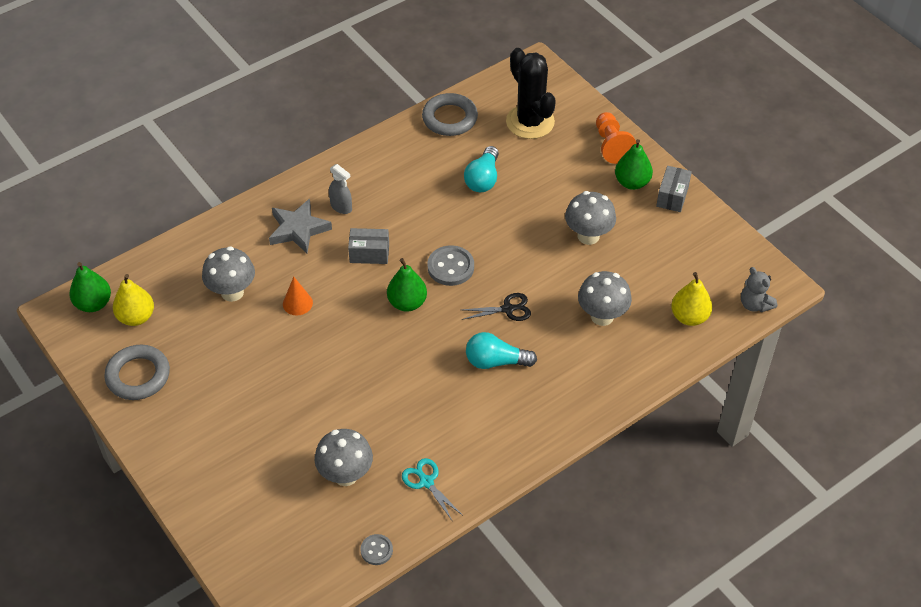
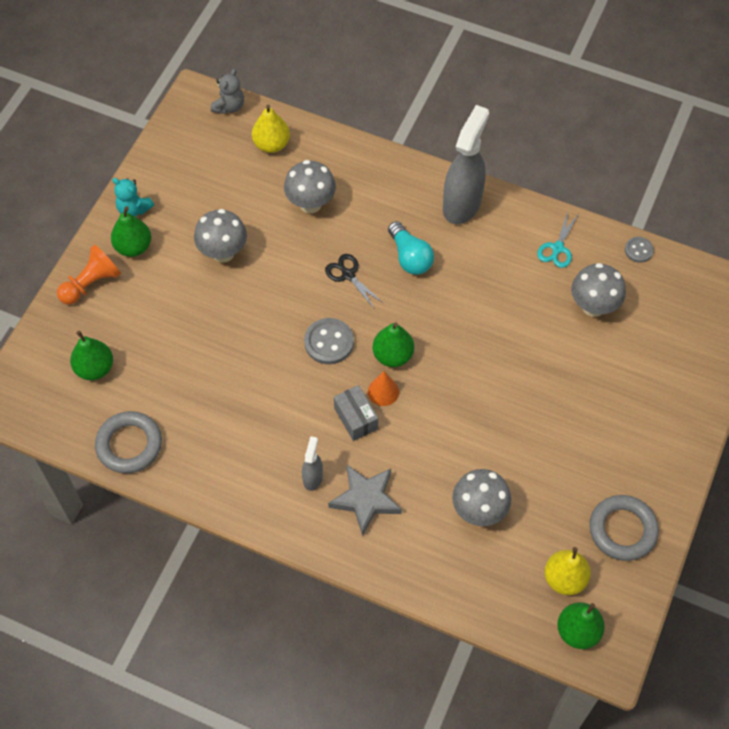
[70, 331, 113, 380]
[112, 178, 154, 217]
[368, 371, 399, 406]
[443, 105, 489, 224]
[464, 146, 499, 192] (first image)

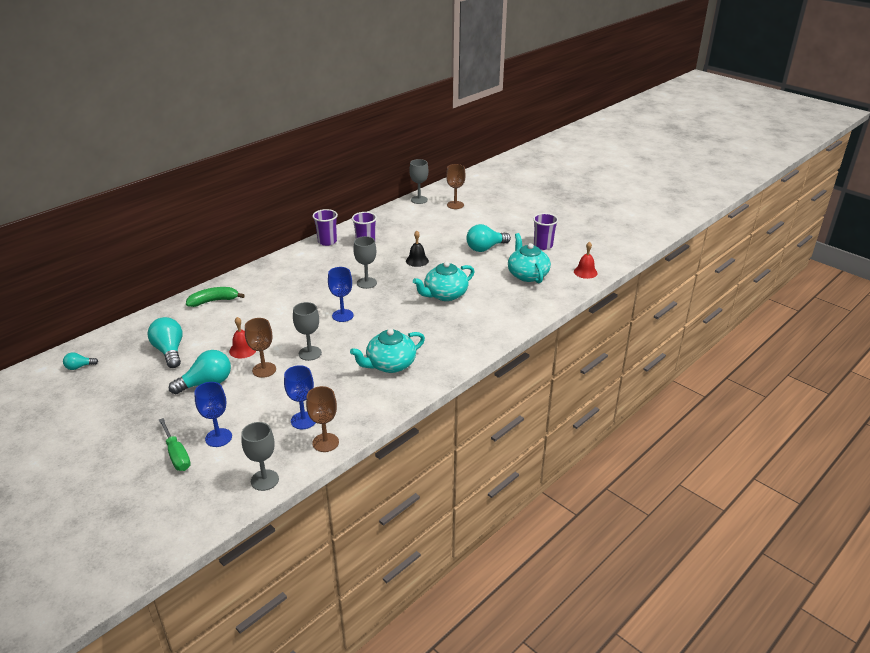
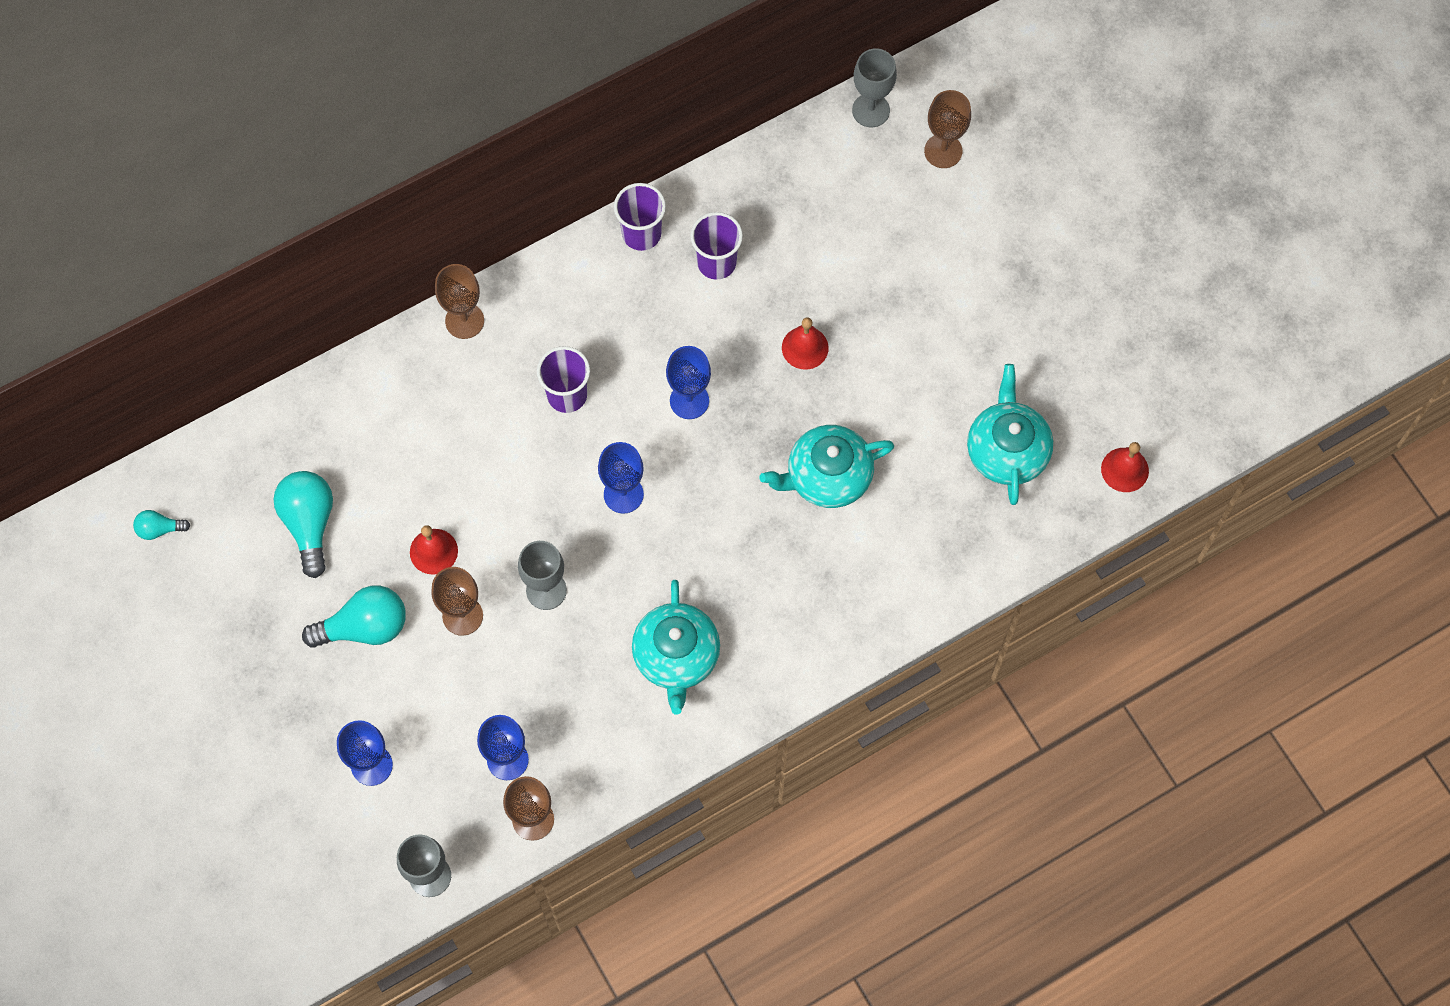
[435, 264, 484, 339]
[537, 346, 590, 413]
[632, 580, 720, 715]
[666, 346, 711, 419]
[782, 318, 829, 370]
[159, 418, 191, 471] (first image)
[186, 287, 245, 307] (first image)
[466, 224, 511, 252] (first image)

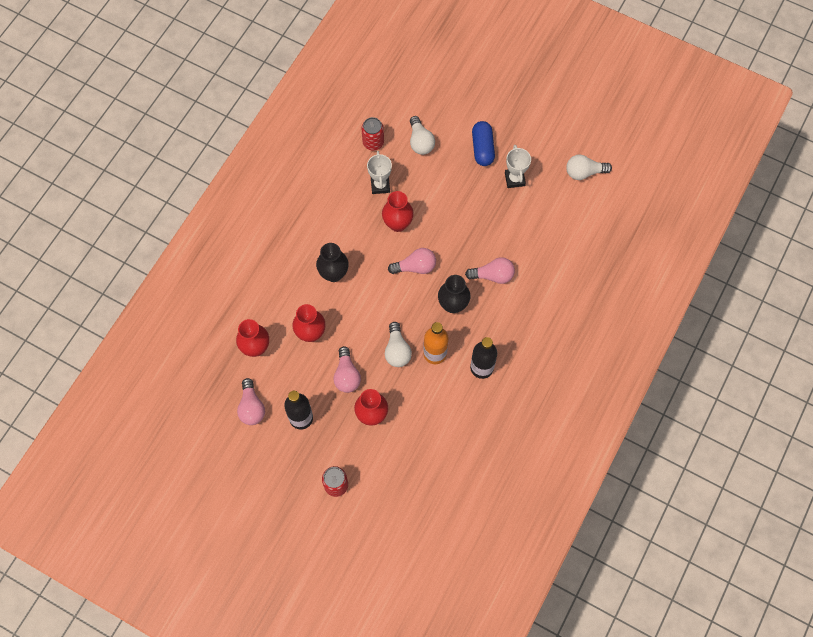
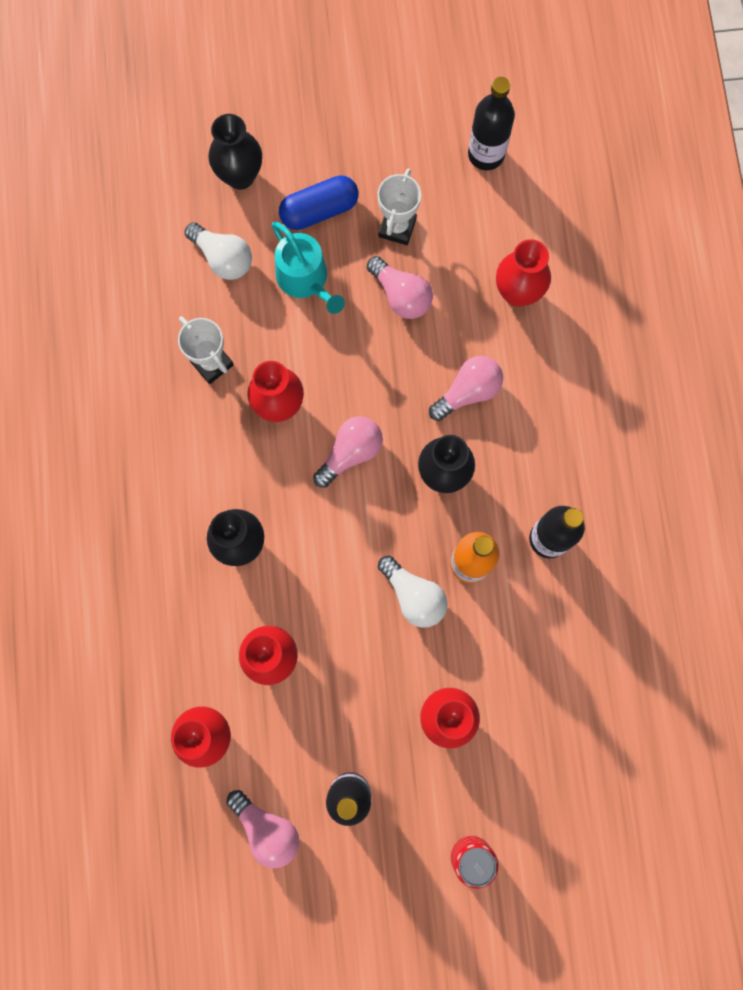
[208, 114, 262, 189]
[271, 221, 345, 314]
[279, 175, 359, 230]
[367, 256, 433, 319]
[378, 168, 421, 245]
[468, 77, 515, 170]
[496, 239, 551, 307]
[362, 117, 384, 151] (first image)

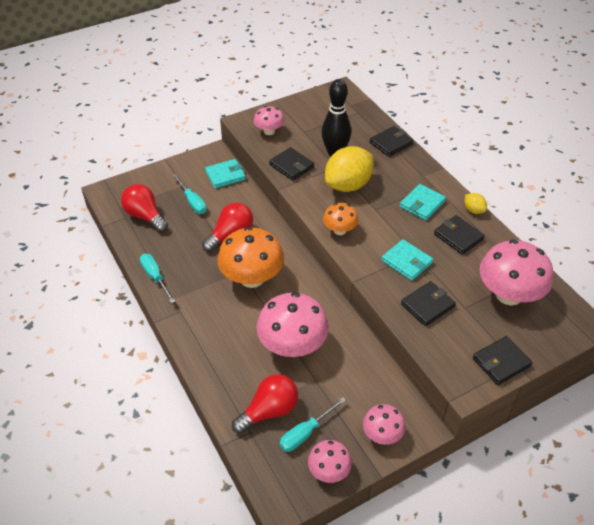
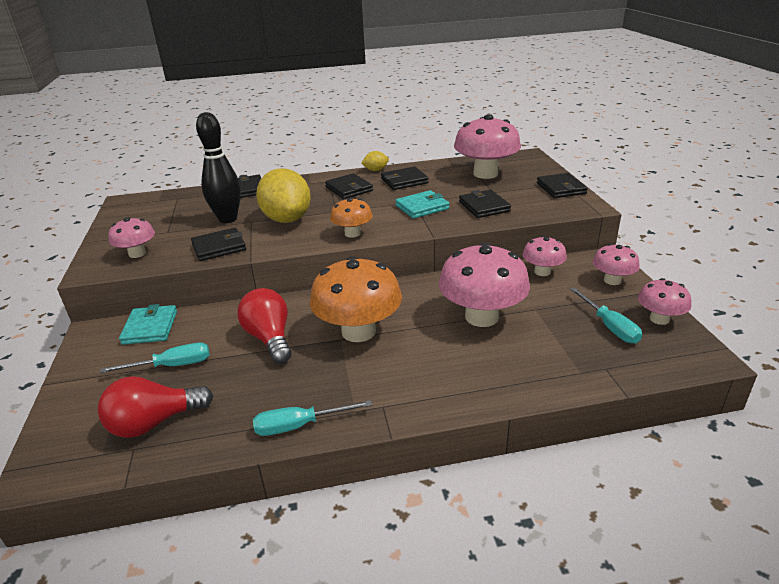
[325, 173, 373, 199]
[522, 236, 567, 276]
[232, 374, 298, 434] (first image)

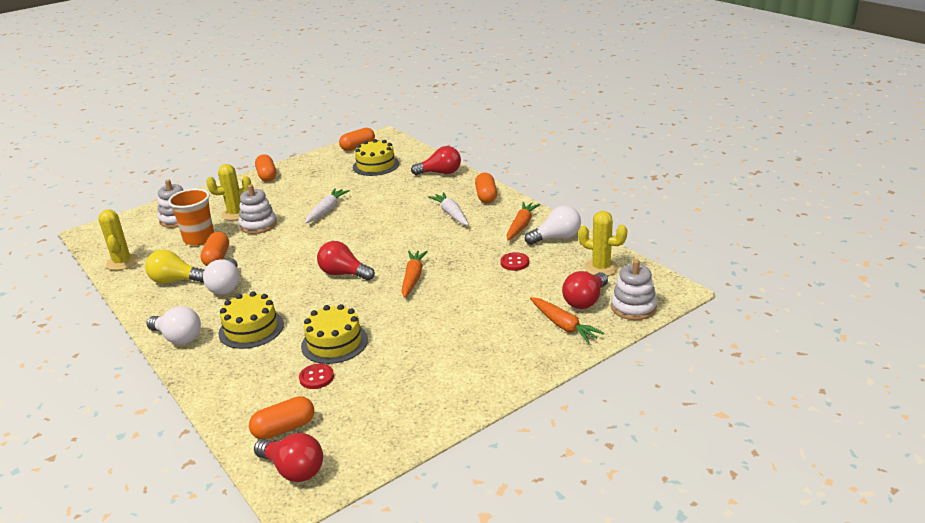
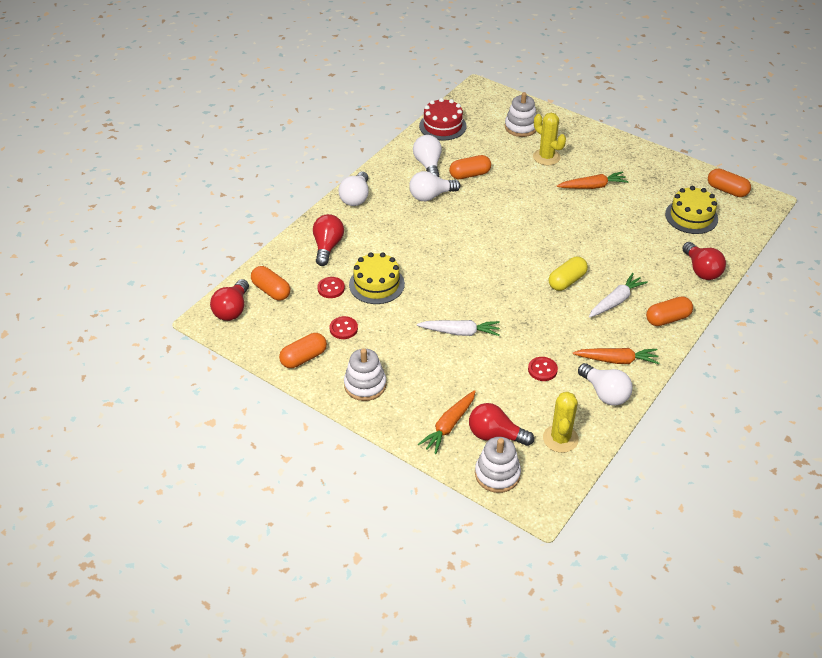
[279, 333, 327, 368]
[313, 214, 344, 266]
[330, 316, 358, 339]
[344, 349, 386, 401]
[413, 135, 442, 177]
[417, 320, 500, 336]
[419, 98, 467, 141]
[549, 257, 588, 291]
[557, 172, 628, 189]
[168, 189, 214, 245] (first image)
[218, 291, 284, 349] (first image)

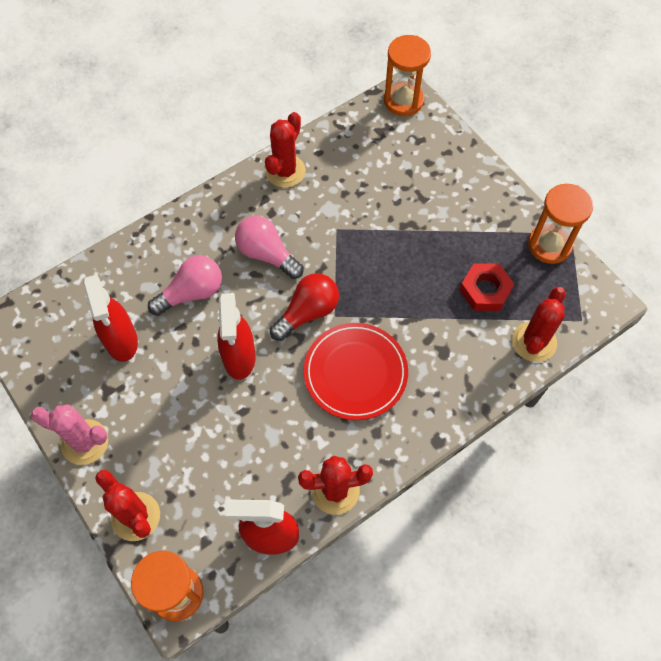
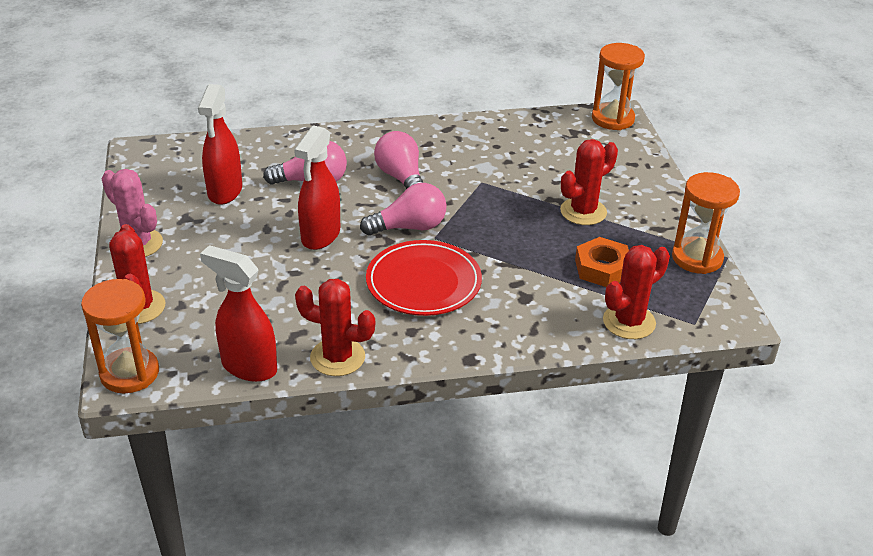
[360, 183, 447, 236]
[560, 139, 618, 225]
[575, 237, 629, 287]

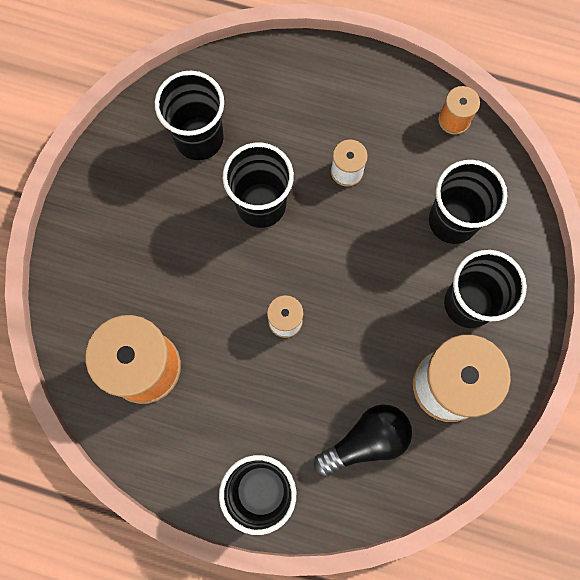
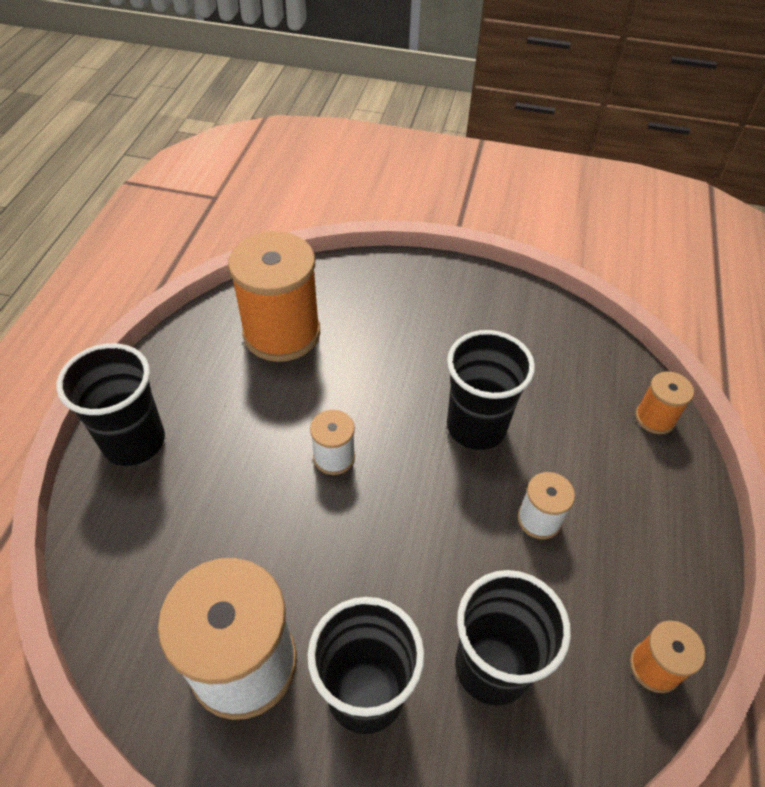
[635, 371, 694, 434]
[155, 71, 224, 160] (first image)
[314, 404, 412, 477] (first image)

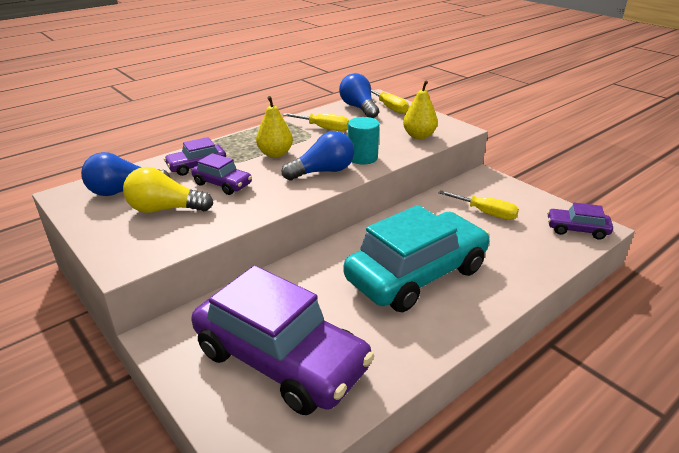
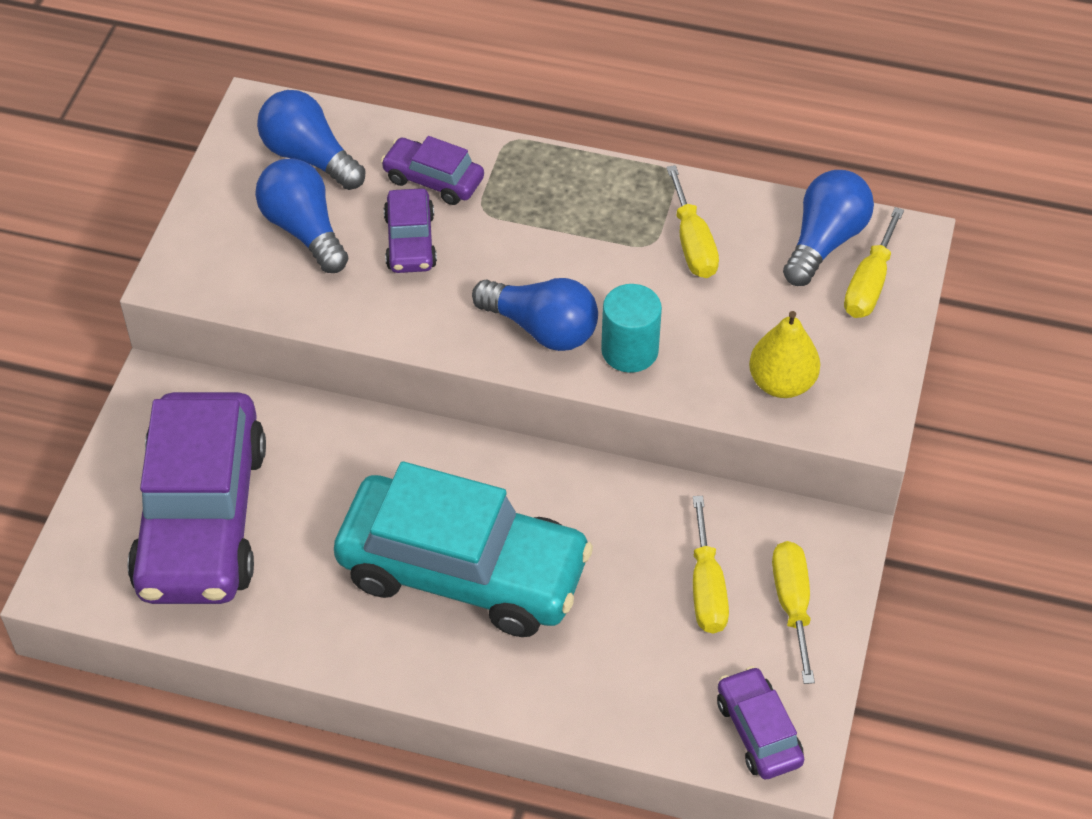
[255, 158, 349, 273]
[772, 541, 815, 684]
[256, 96, 293, 158] (first image)

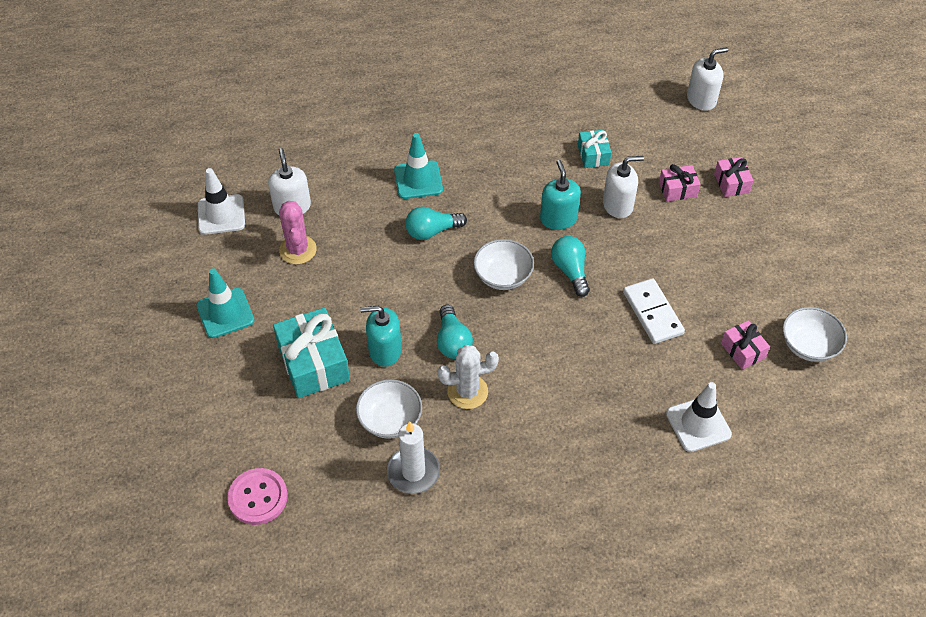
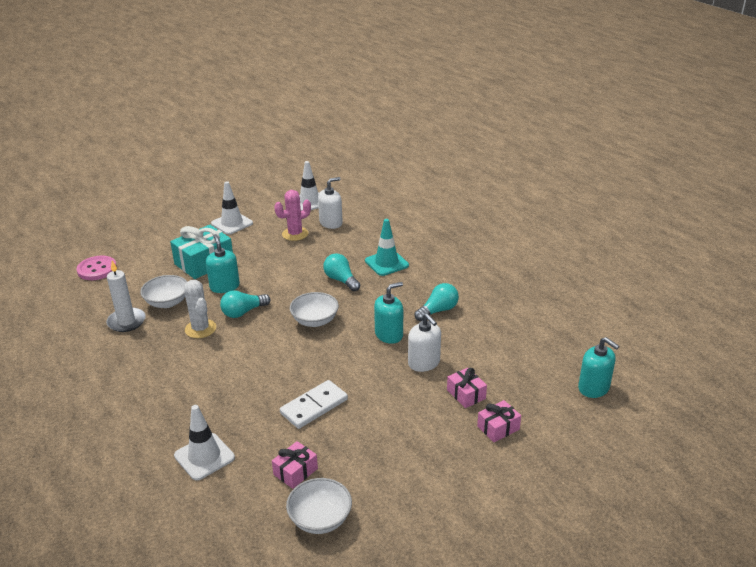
[211, 181, 253, 235]
[414, 283, 459, 321]
[578, 337, 619, 398]
[578, 130, 612, 168] (first image)

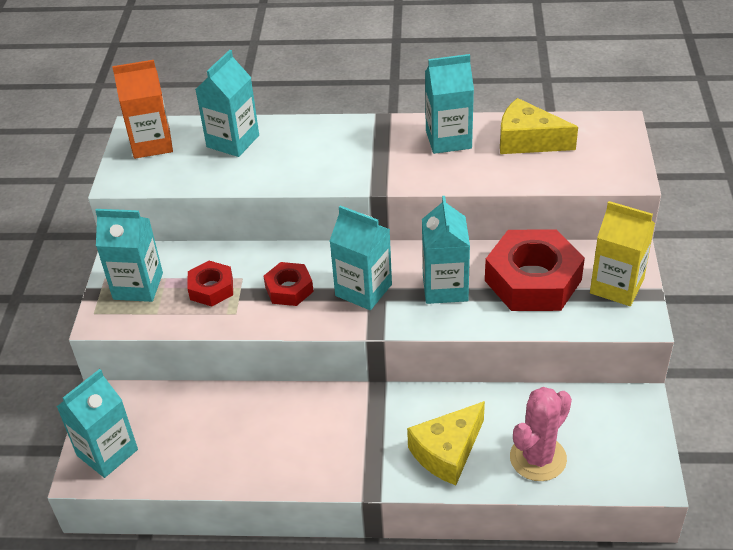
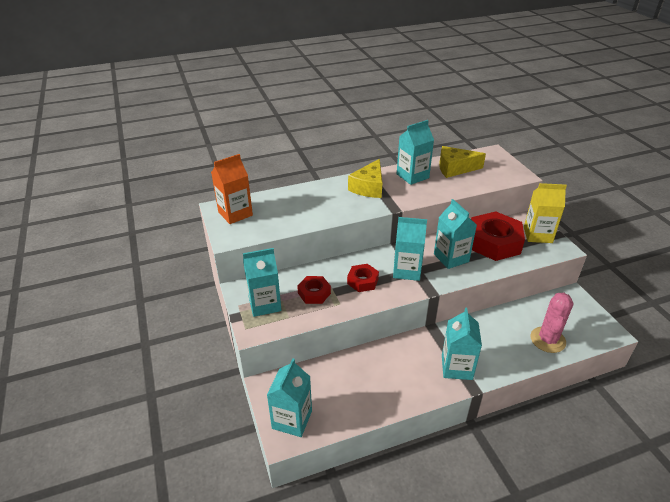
[348, 159, 382, 198]
[442, 308, 482, 380]

